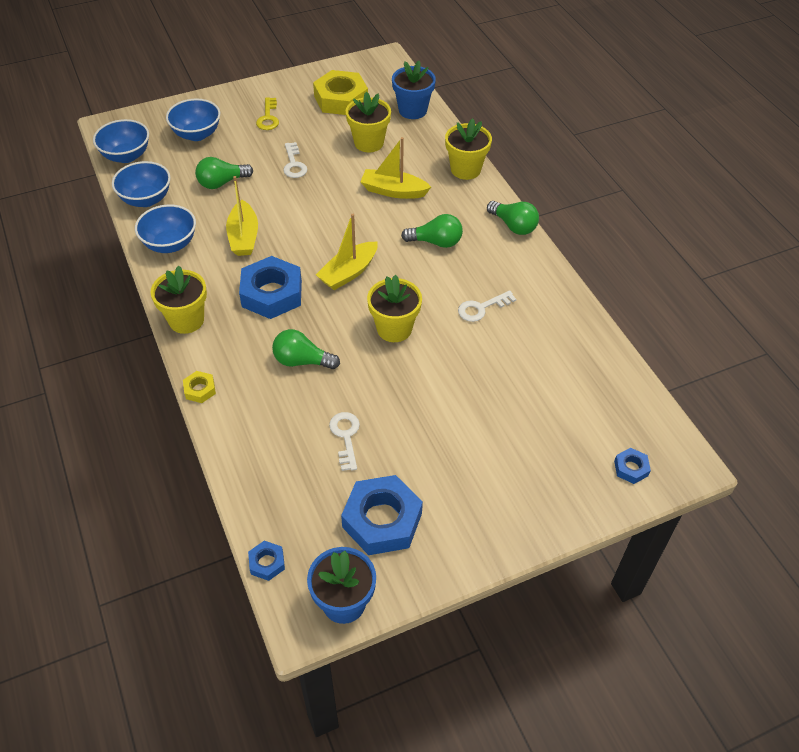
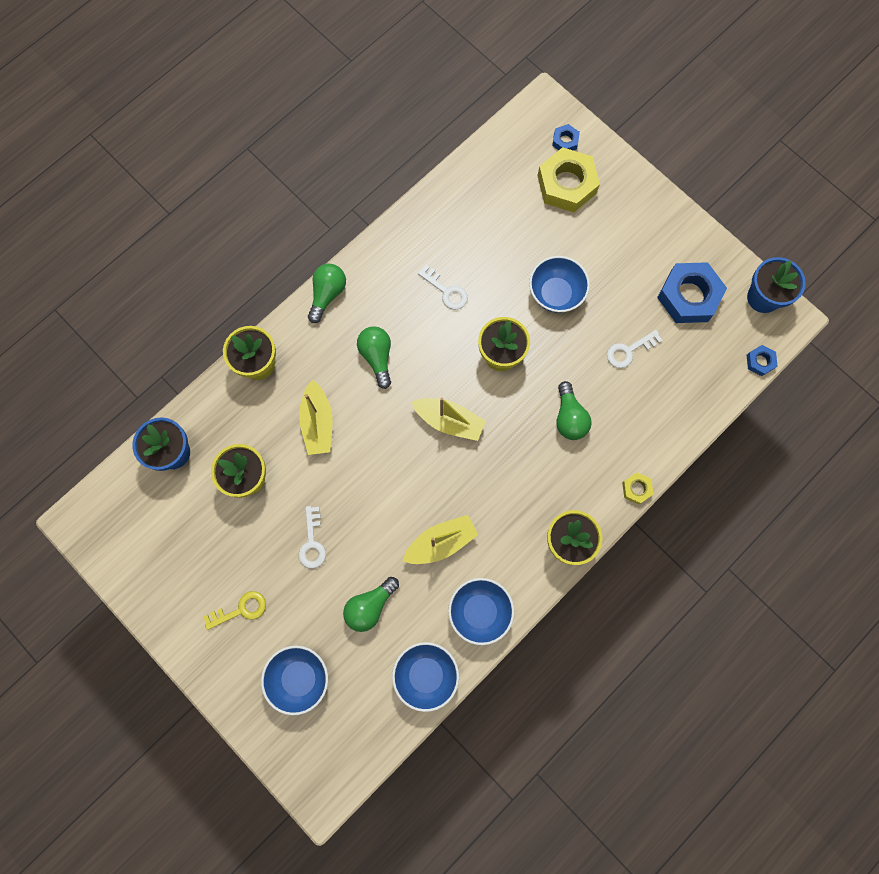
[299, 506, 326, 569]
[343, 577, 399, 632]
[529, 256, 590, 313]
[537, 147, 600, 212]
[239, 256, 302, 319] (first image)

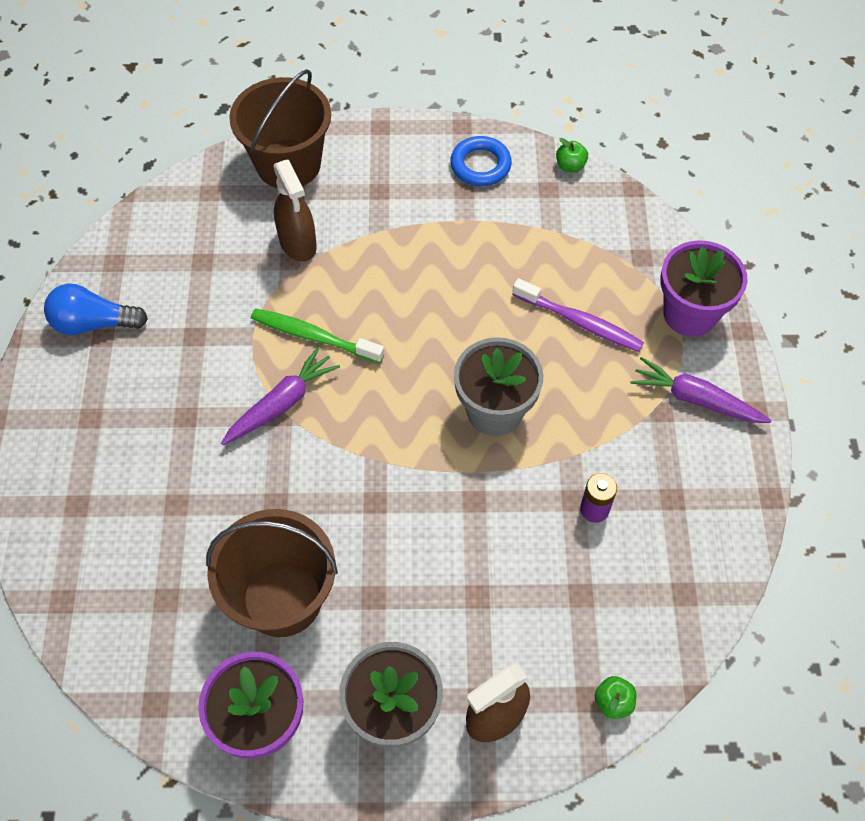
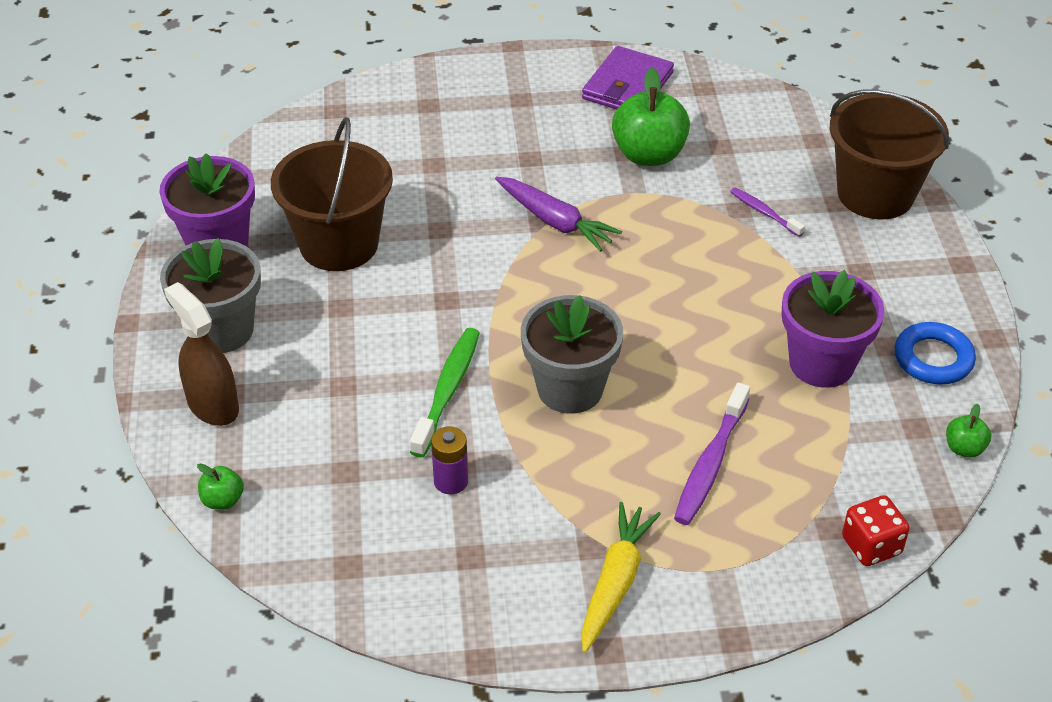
[410, 328, 480, 457]
[581, 502, 661, 653]
[582, 46, 674, 109]
[612, 67, 690, 166]
[730, 188, 805, 237]
[781, 270, 885, 388]
[842, 495, 910, 566]

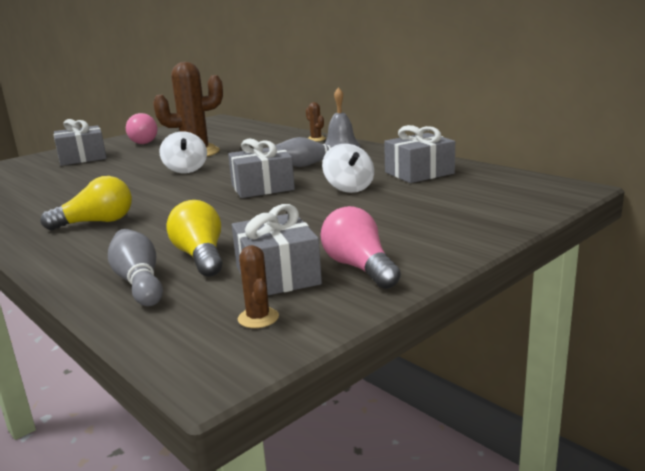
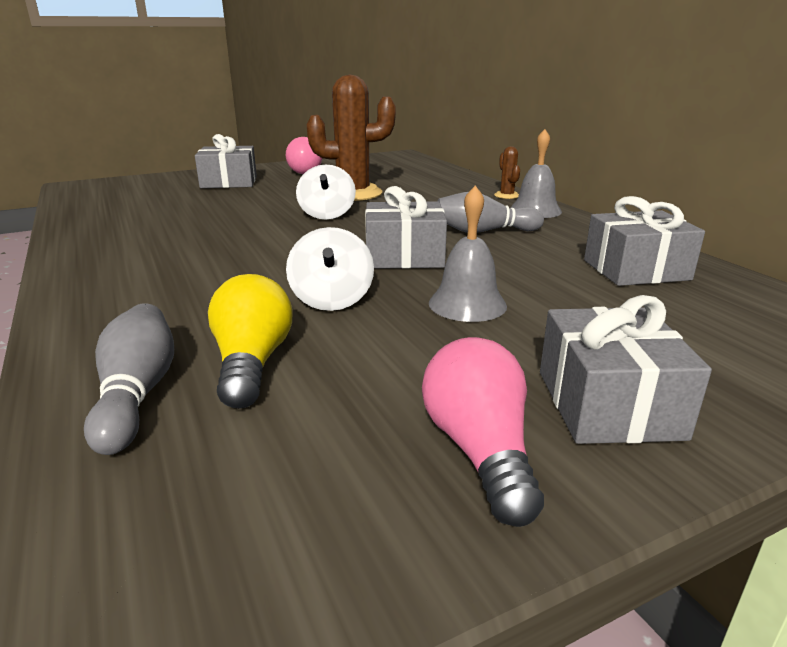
[286, 227, 374, 311]
[429, 185, 507, 322]
[540, 295, 712, 444]
[41, 176, 132, 230] (first image)
[238, 245, 279, 328] (first image)

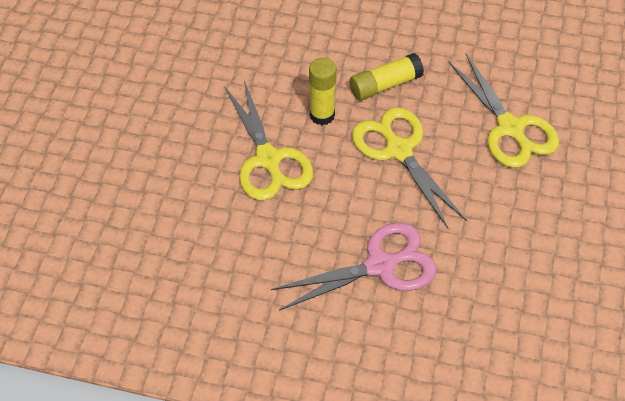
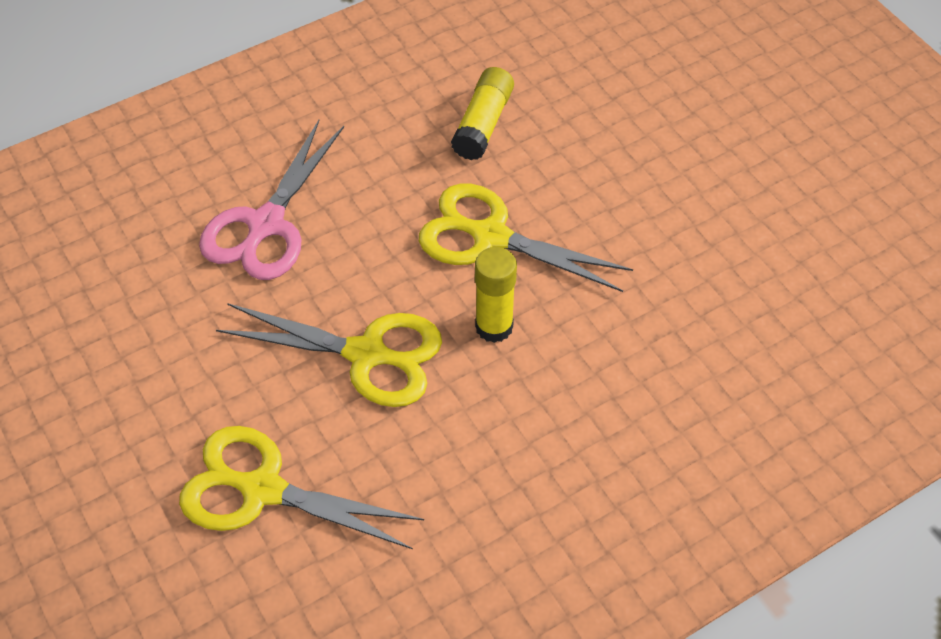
[451, 67, 514, 160]

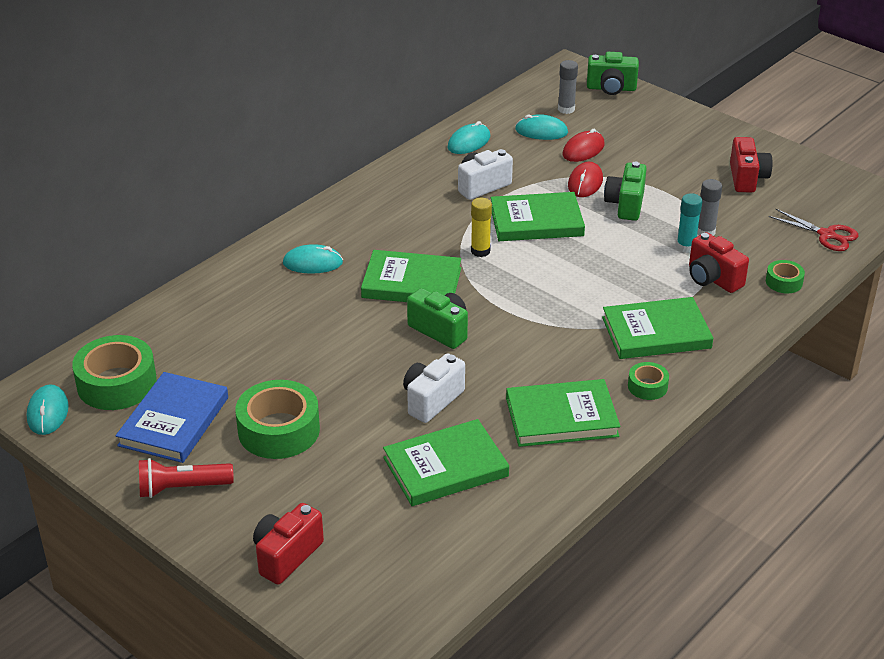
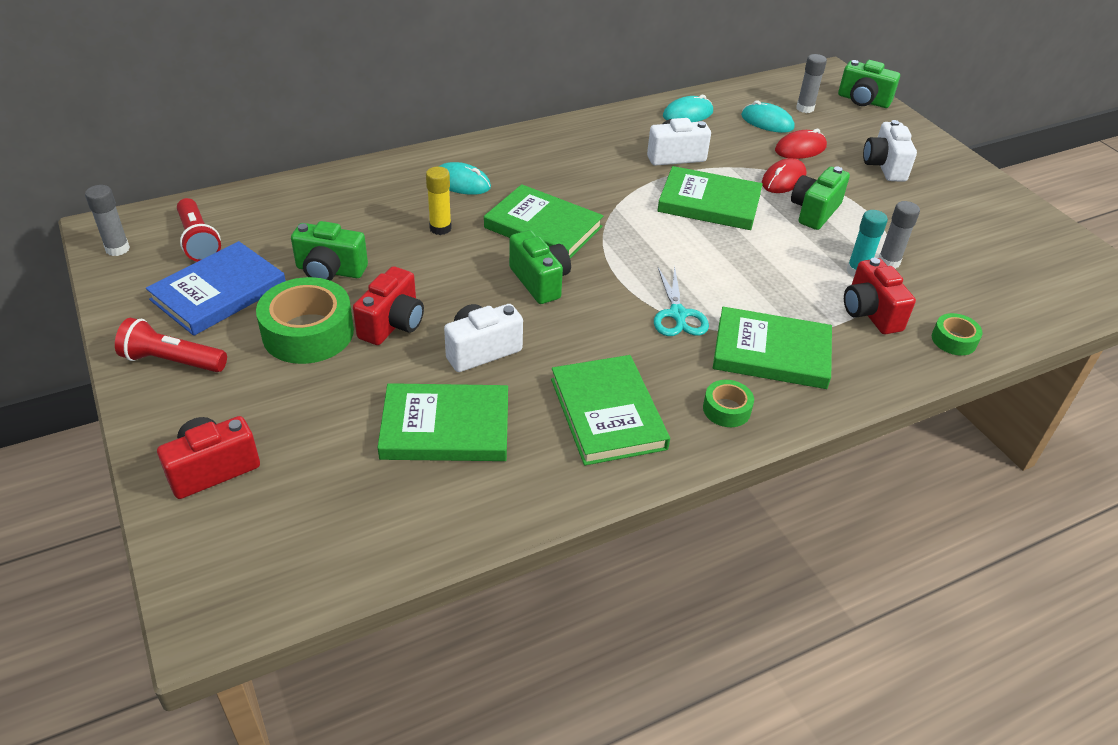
[85, 185, 130, 256]
[177, 198, 221, 262]
[291, 221, 368, 281]
[353, 266, 424, 345]
[426, 167, 452, 235]
[551, 355, 670, 466]
[654, 266, 709, 336]
[863, 120, 917, 182]
[769, 209, 858, 251] (first image)

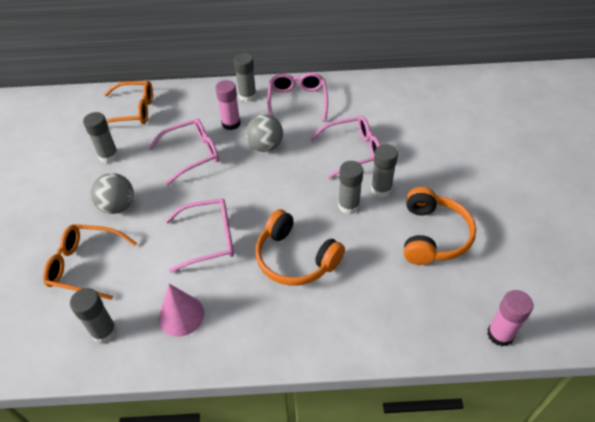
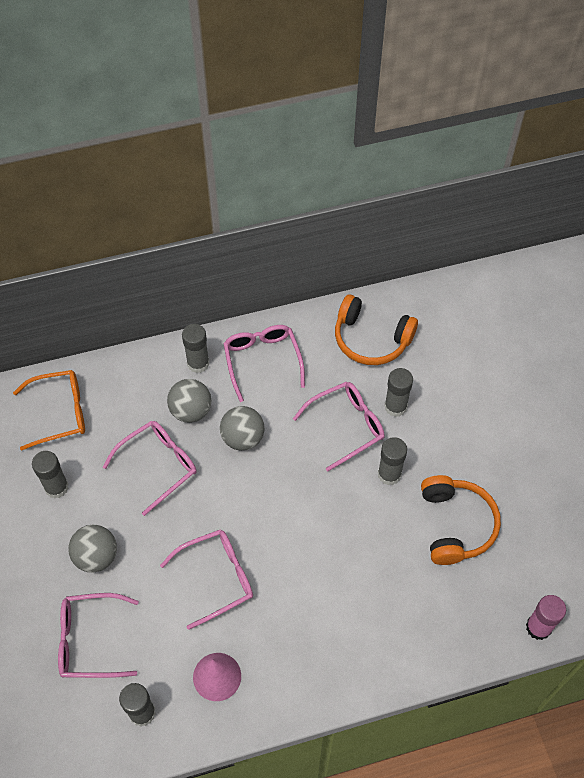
[58, 593, 139, 678]
[167, 379, 211, 423]
[335, 294, 418, 365]
[384, 368, 413, 417]

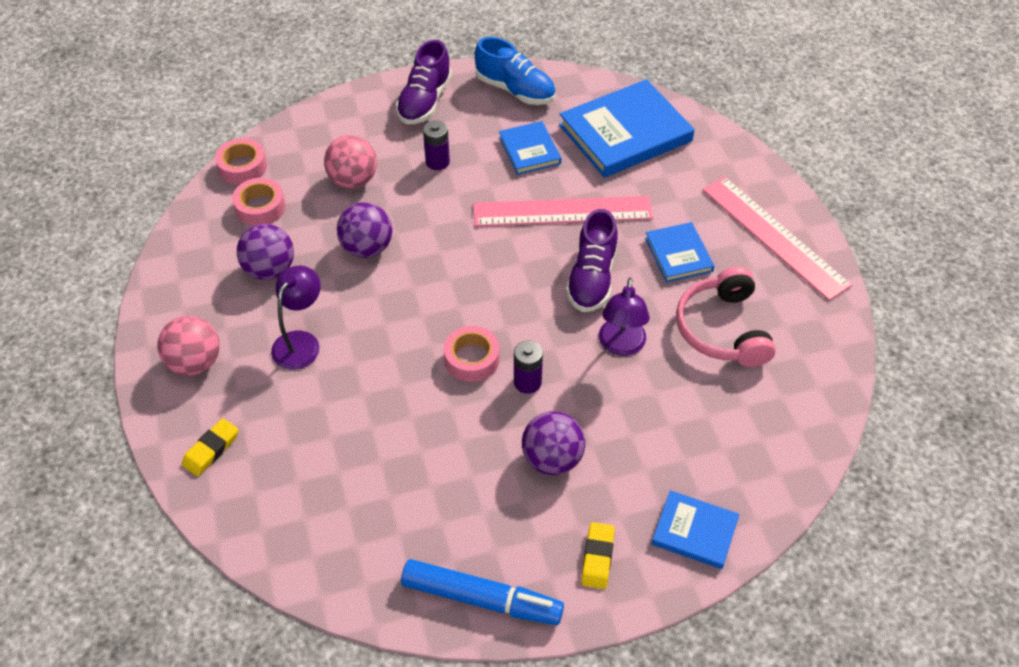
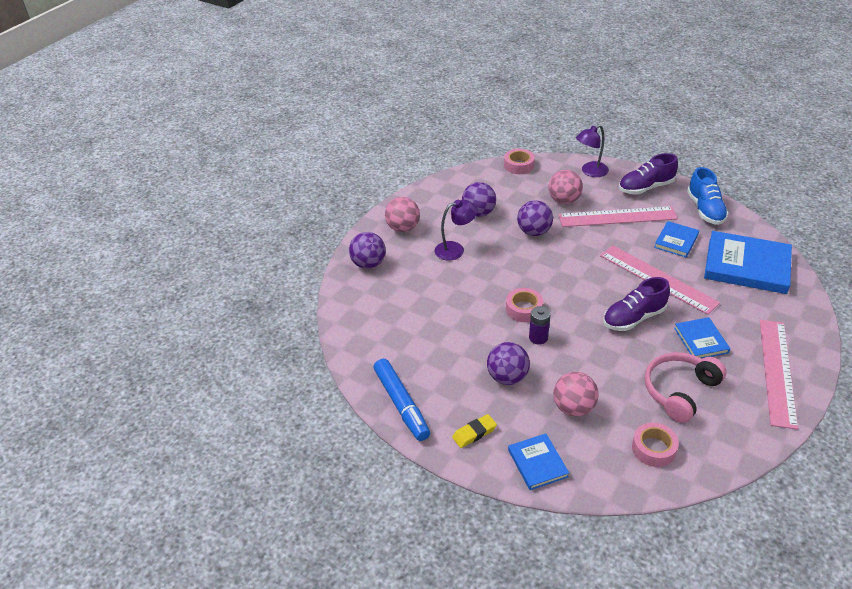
[349, 232, 386, 269]
[553, 372, 599, 417]
[558, 206, 678, 227]
[576, 125, 609, 177]
[632, 423, 679, 467]
[674, 317, 730, 359]

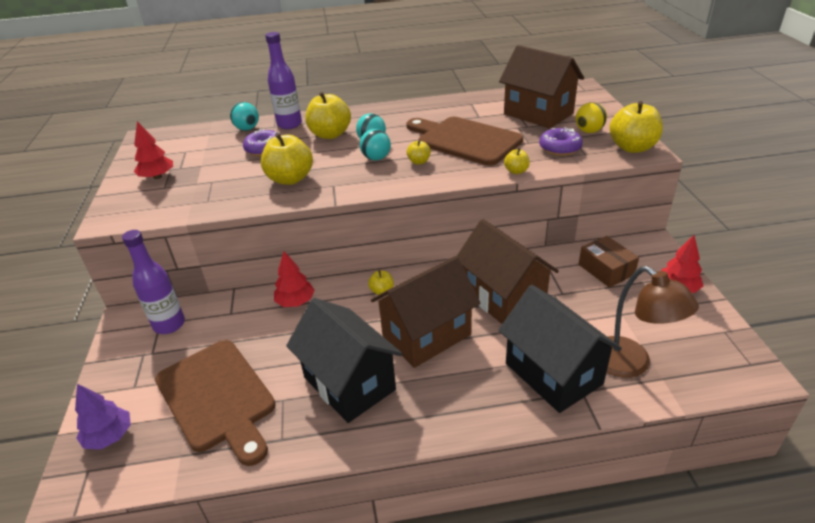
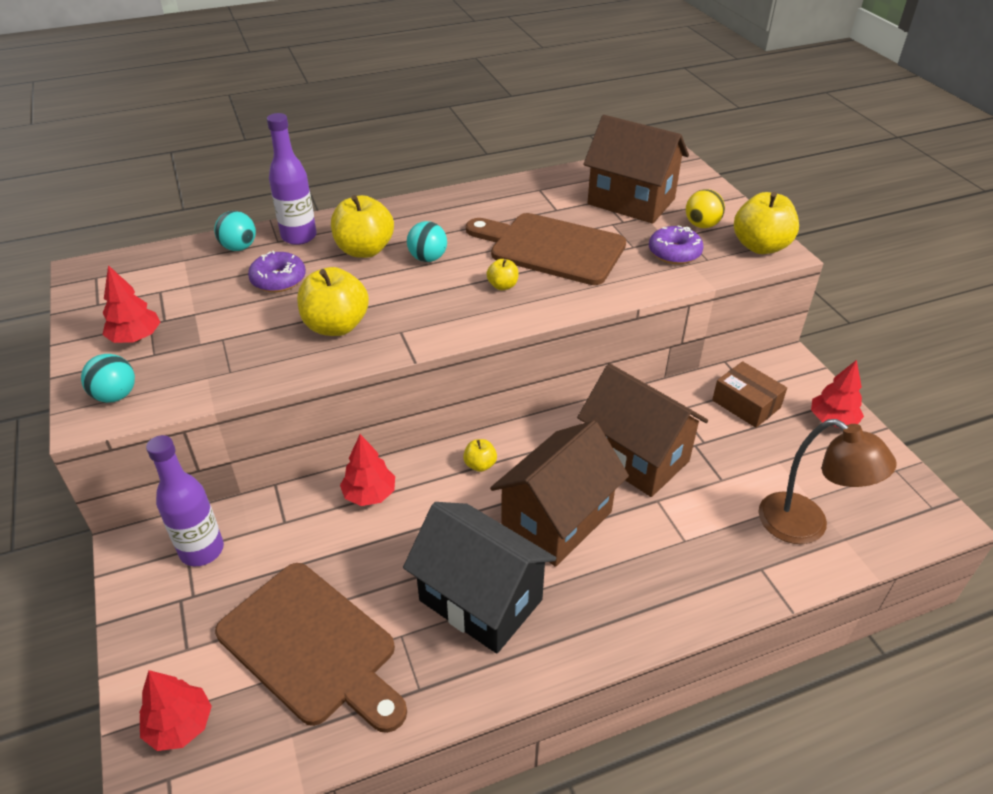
[81, 354, 135, 403]
[139, 670, 212, 751]
[498, 285, 622, 413] (first image)
[504, 148, 530, 174] (first image)

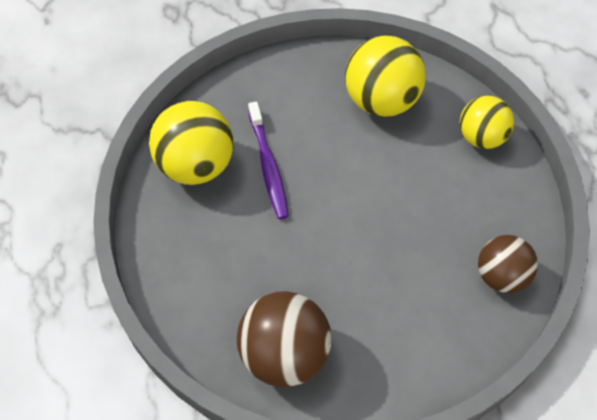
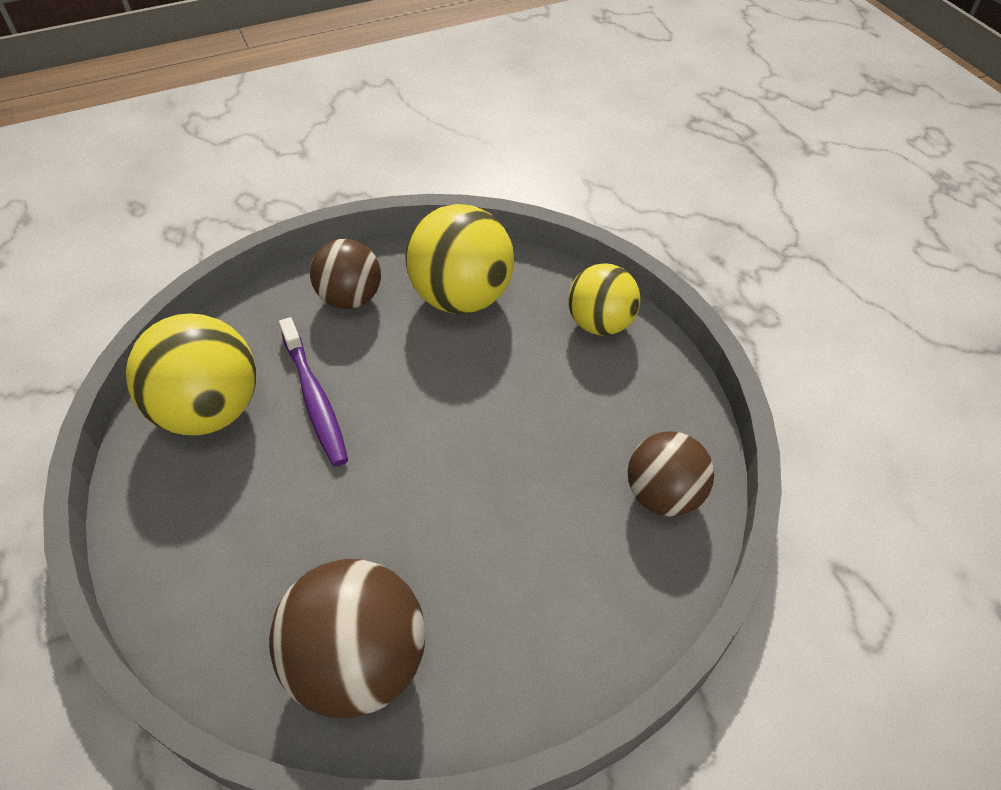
[310, 239, 381, 309]

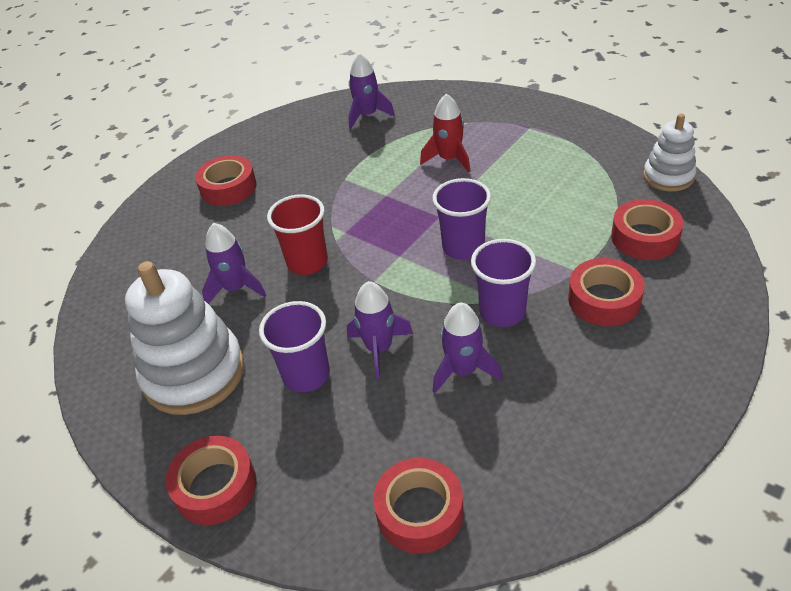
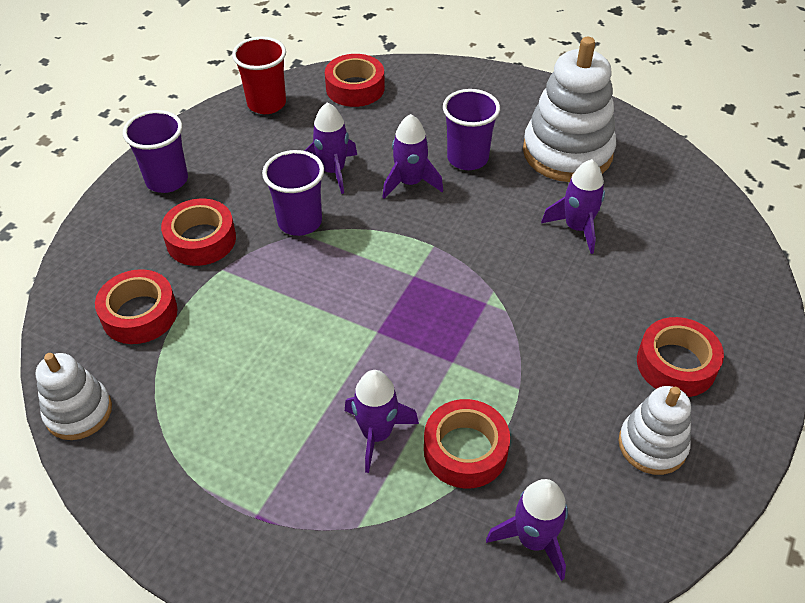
[123, 110, 188, 193]
[232, 37, 286, 114]
[345, 370, 419, 473]
[424, 399, 510, 488]
[618, 386, 691, 475]

